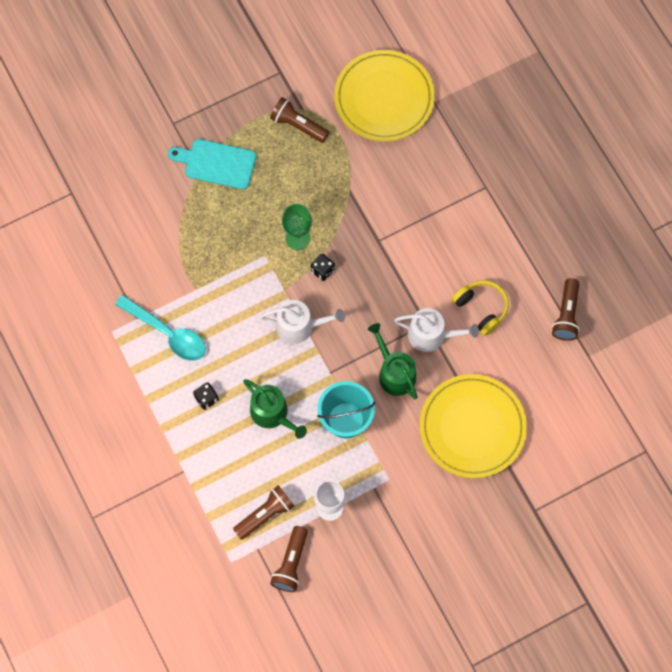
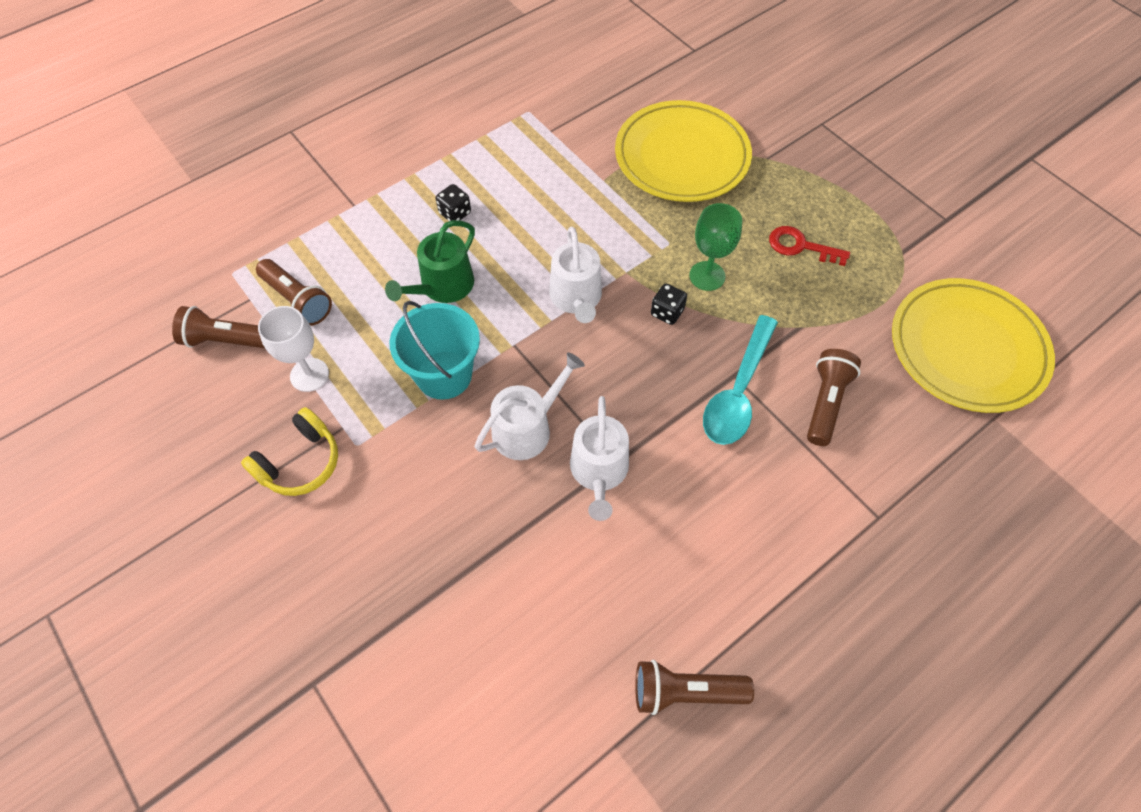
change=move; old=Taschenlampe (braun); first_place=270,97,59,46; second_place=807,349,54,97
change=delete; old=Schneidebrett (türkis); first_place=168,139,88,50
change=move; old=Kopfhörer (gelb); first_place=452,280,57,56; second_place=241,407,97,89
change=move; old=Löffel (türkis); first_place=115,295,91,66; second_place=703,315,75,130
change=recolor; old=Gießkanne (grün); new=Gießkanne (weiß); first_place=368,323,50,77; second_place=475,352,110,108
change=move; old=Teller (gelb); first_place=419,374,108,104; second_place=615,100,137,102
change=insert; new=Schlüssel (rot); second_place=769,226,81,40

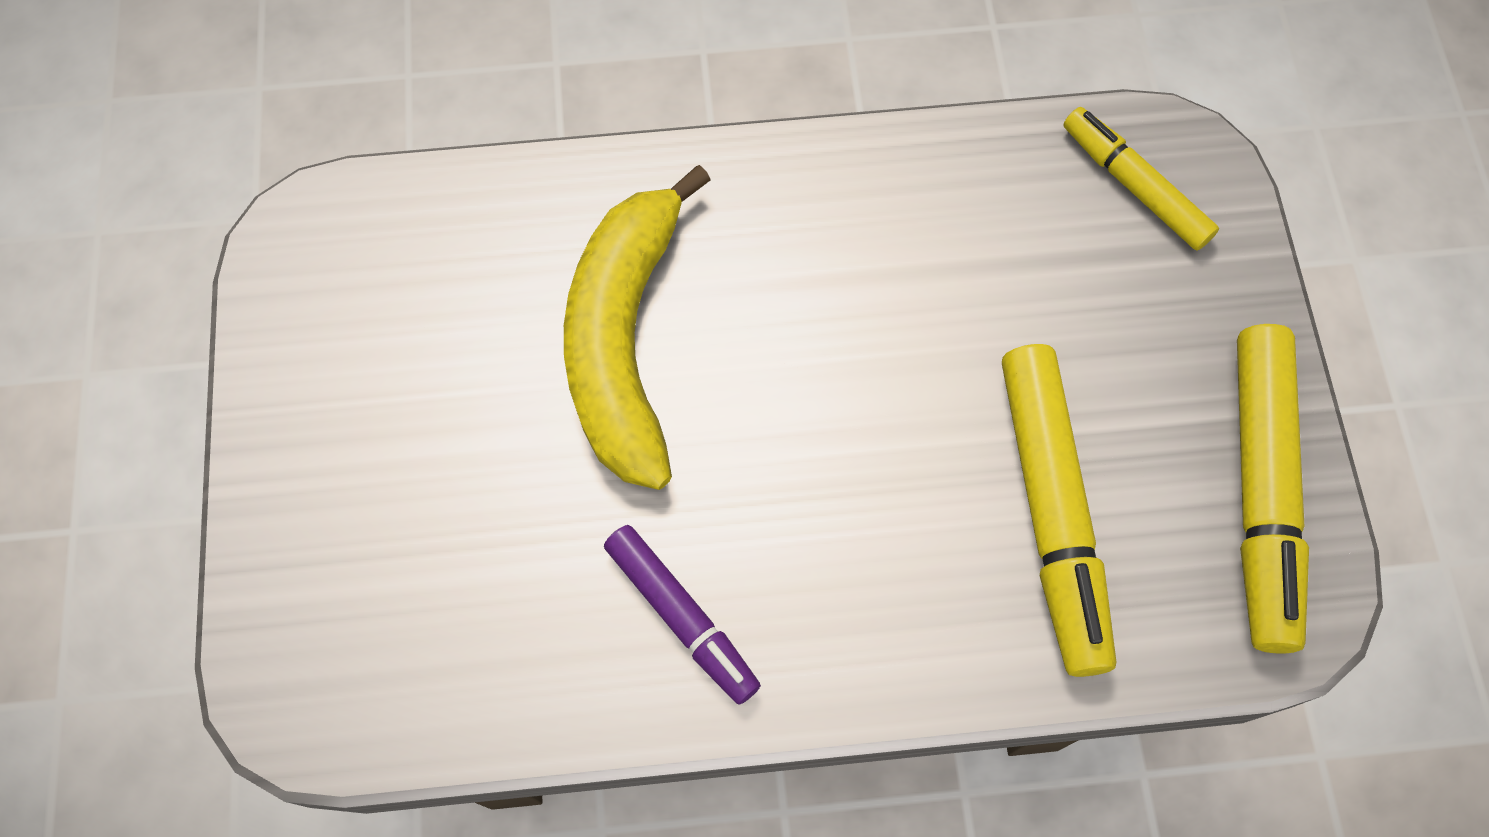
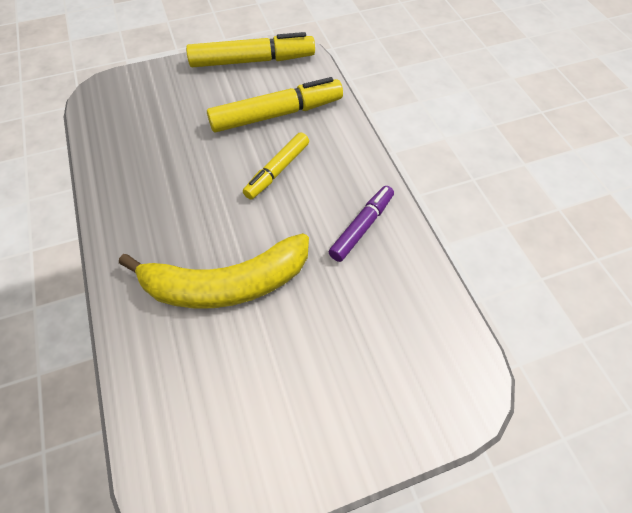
change=move; old=Filzstift (gelb); first_place=1063,107,156,143; second_place=243,132,66,68

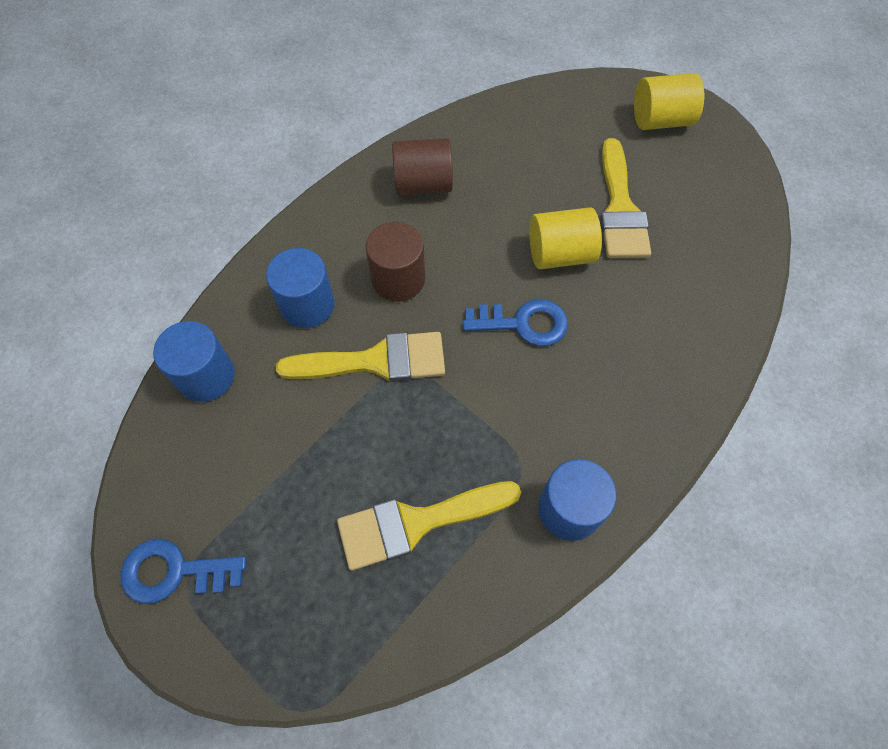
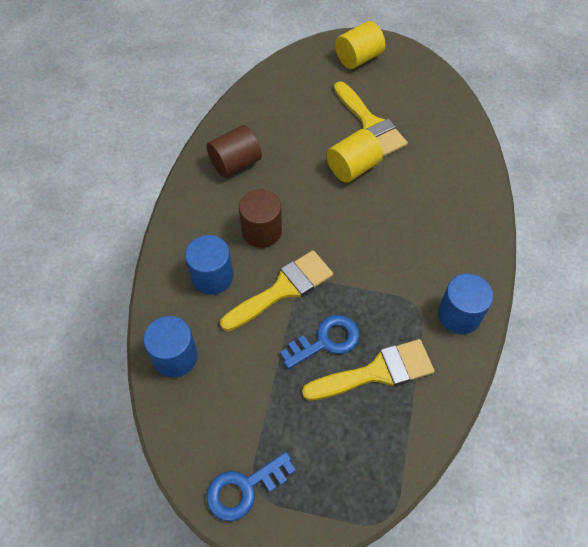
change=move; old=Schlüssel (blau); first_place=463,299,105,47; second_place=280,315,80,54
change=rotate; old=Pinsel (gelb); first_place=337,481,184,90; second_place=302,339,132,62; degrees=-150

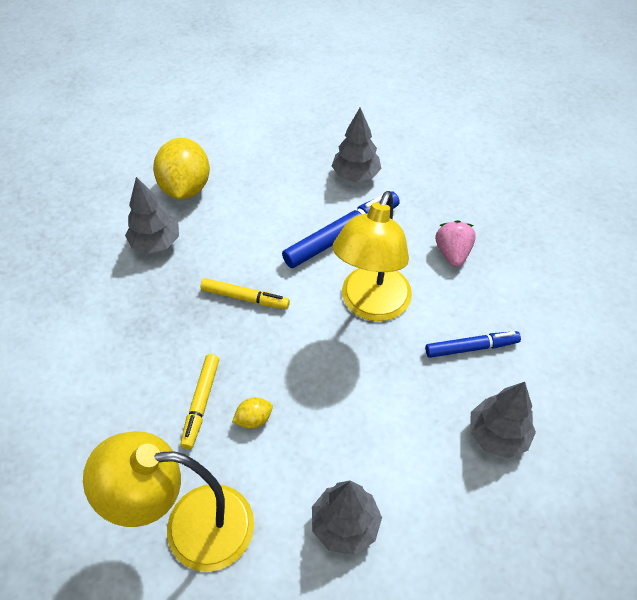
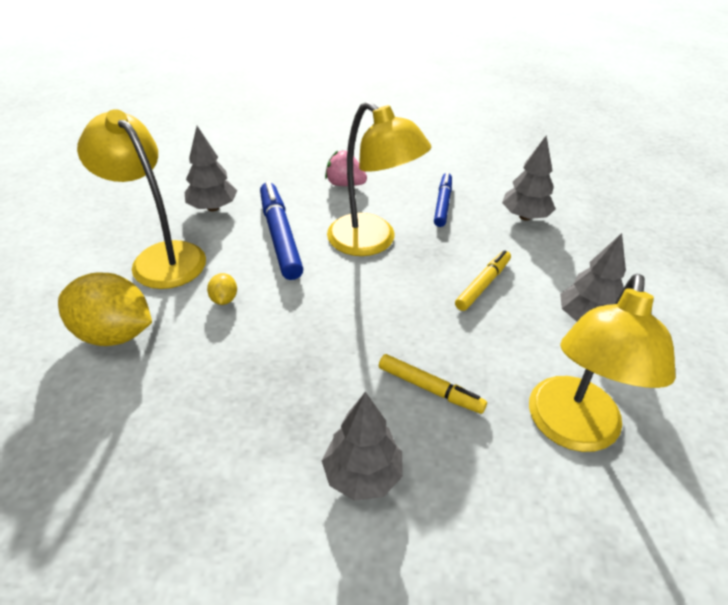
change=move; old=Baum (grau); first_place=125,177,54,77; second_place=322,392,81,109
change=move; old=Filzstift (gelb); first_place=201,278,89,31; second_place=455,250,56,61
change=move; old=Zitrone (gelb); first_place=232,397,41,32; second_place=207,273,30,32
change=insert; new=Lampe (gelb); second_place=77,109,129,180

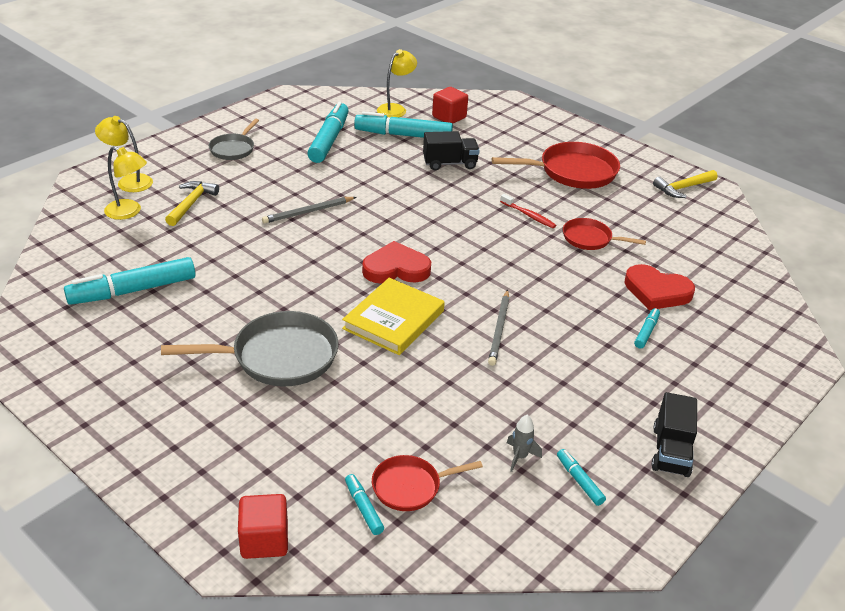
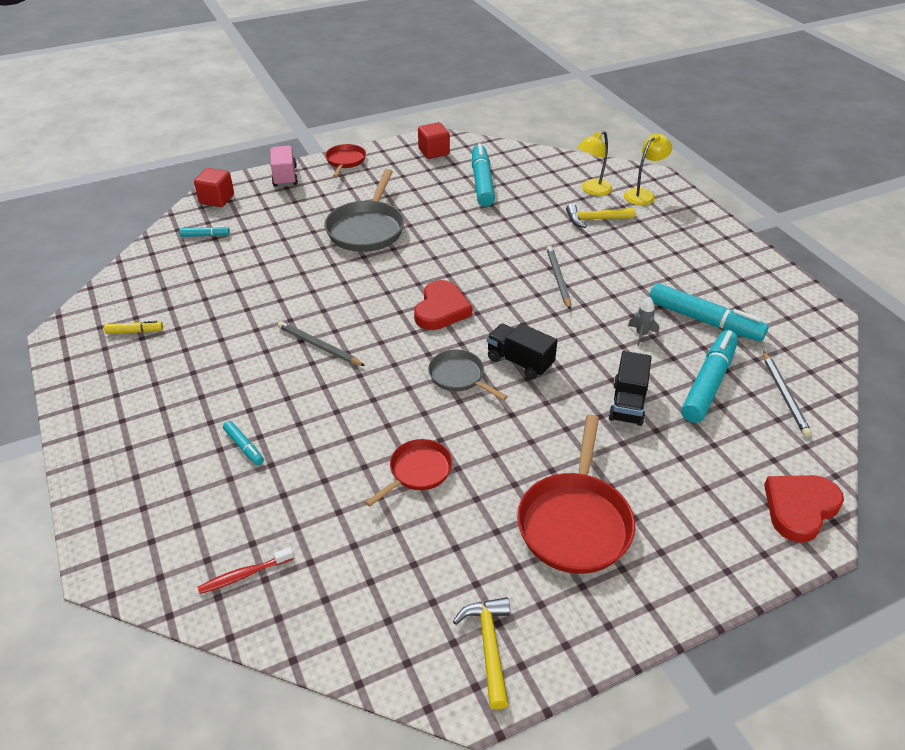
change=replace; old=Lampe (gelb); new=Bleistift (grau); first_place=377,49,40,68; second_place=763,351,49,86
change=move; old=Kubus (rot); first_place=432,87,36,37; second_place=418,122,32,37
change=move; old=Pfanne (grau); first_place=208,119,51,41; second_place=428,350,80,51
change=rotate; old=Hammer (gelb); first_place=165,181,54,45; second_place=566,204,69,24; degrees=135
change=move; old=Zahnbürste (rot); first_place=500,194,56,34; second_place=198,547,96,47
change=move; old=Herz (rot); first_place=624,264,71,46; second_place=764,475,80,68
change=delete; old=Buch (gelb); first_place=342,278,103,77
change=move; old=Lastwagen (schwarz); first_place=652,392,45,85; second_place=487,323,71,56
change=move; old=Rakete (grau); first_place=507,415,35,57; second_place=628,297,31,49
change=recolor; old=Filzstift (türkis); new=Filzstift (gelb); first_place=557,449,49,57; second_place=104,321,59,13
change=move; old=Pfanne (rot); first_place=372,455,111,56; second_place=325,144,41,34
change=insert; new=Lastwagen (rosa); second_place=270,146,28,41

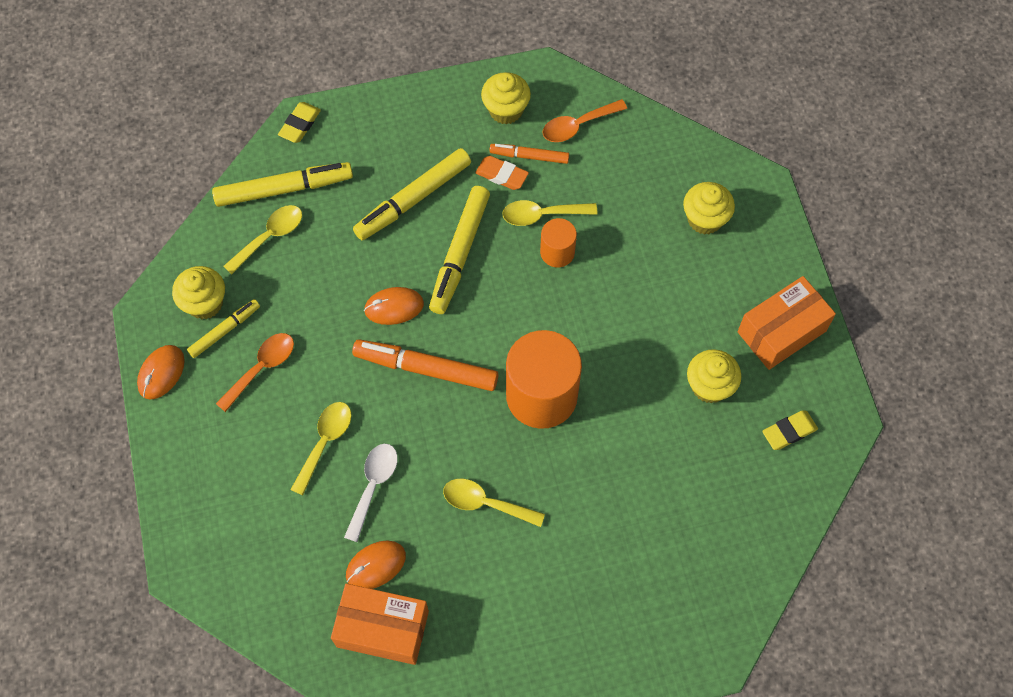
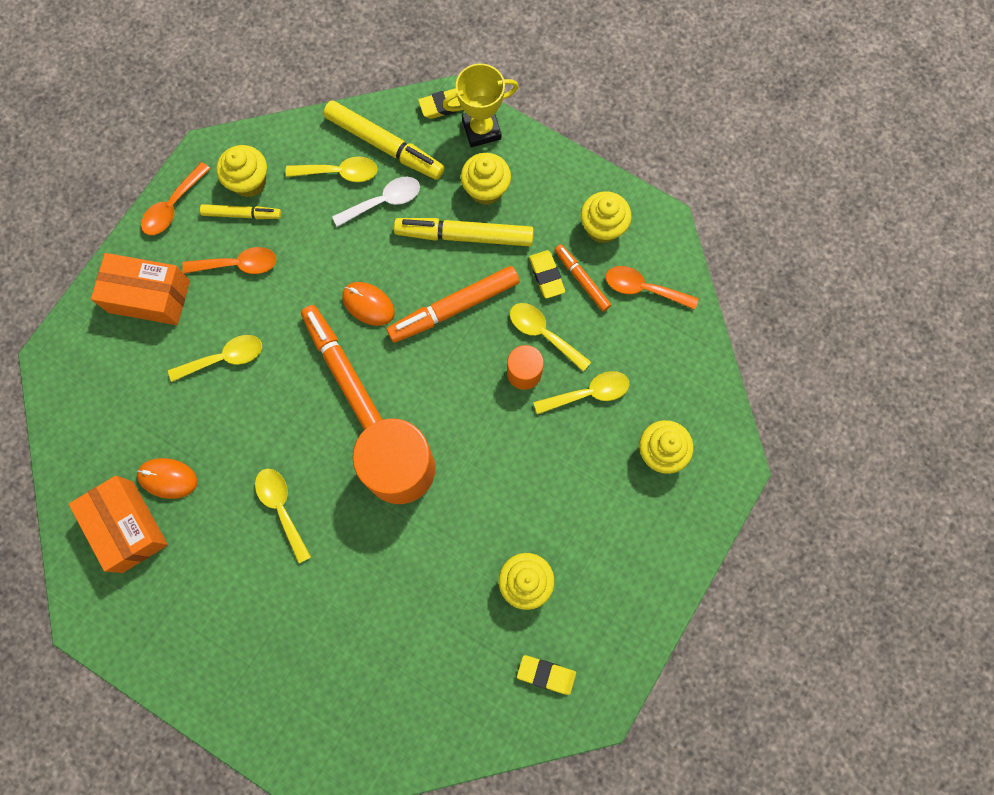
change=recolor; old=Radiergummi (orange); new=Radiergummi (gelb); first_place=475,156,54,34; second_place=529,250,36,48
change=recolor; old=Filzstift (gelb); new=Filzstift (orange); first_place=429,186,61,128; second_place=387,266,133,77
change=move; old=Schachtel (orange); first_place=737,276,99,94; second_place=91,253,99,72
change=replace; old=Computermaus (orange); new=Löffel (orange); first_place=137,345,48,55; second_place=141,162,70,73
change=move; old=Löffel (weiß); first_place=344,444,54,98; second_place=332,177,88,50
change=insert; new=Pokal (gelb); second_place=442,64,77,83
change=insert; new=Muffin (gelb); second_place=461,153,50,52
change=insert; new=Löffel (gelb); second_place=533,371,96,44

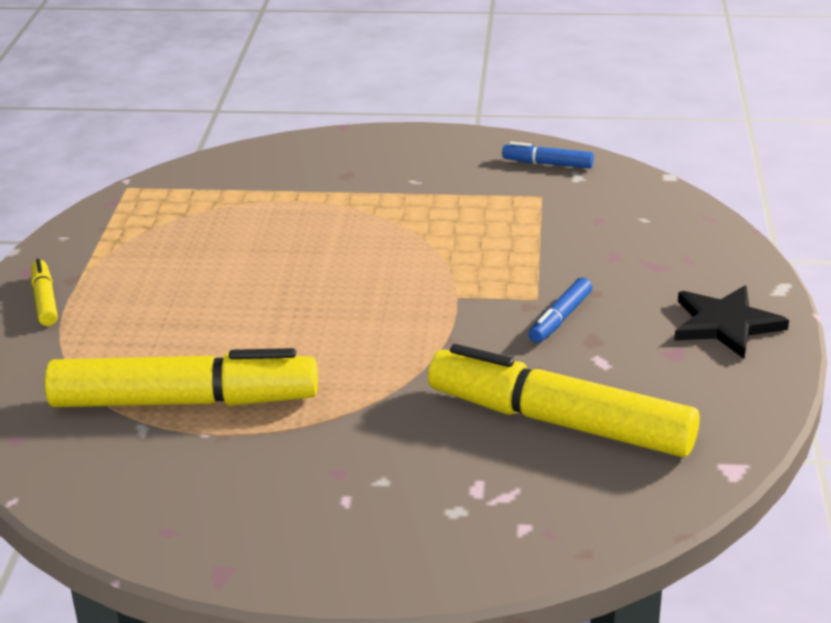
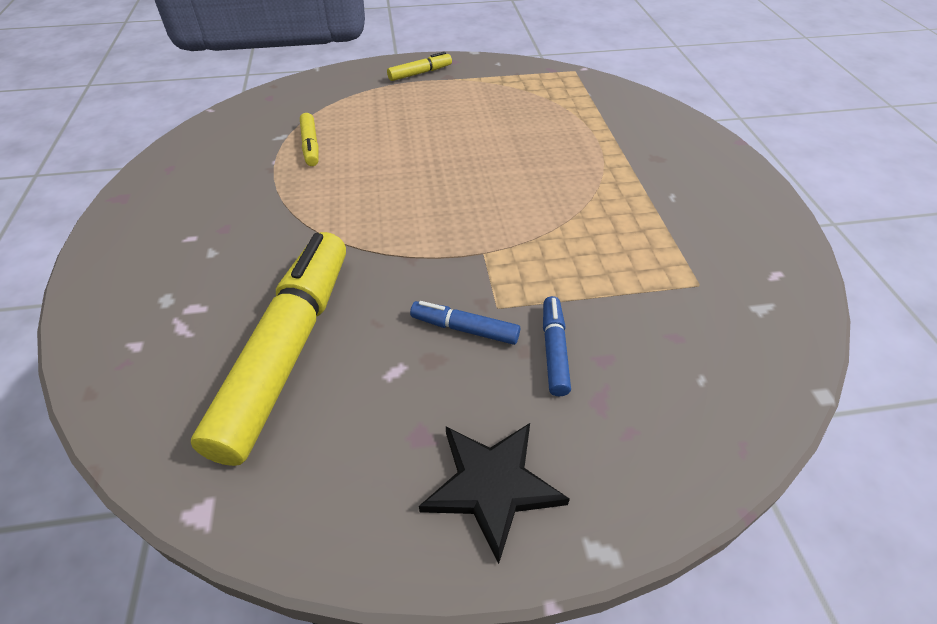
change=move; old=Filzstift (blau); first_place=502,142,92,26; second_place=543,296,28,100
change=resize; old=Filzstift (gelb); first_place=45,348,273,59; second_place=300,113,19,53; factor=0.43

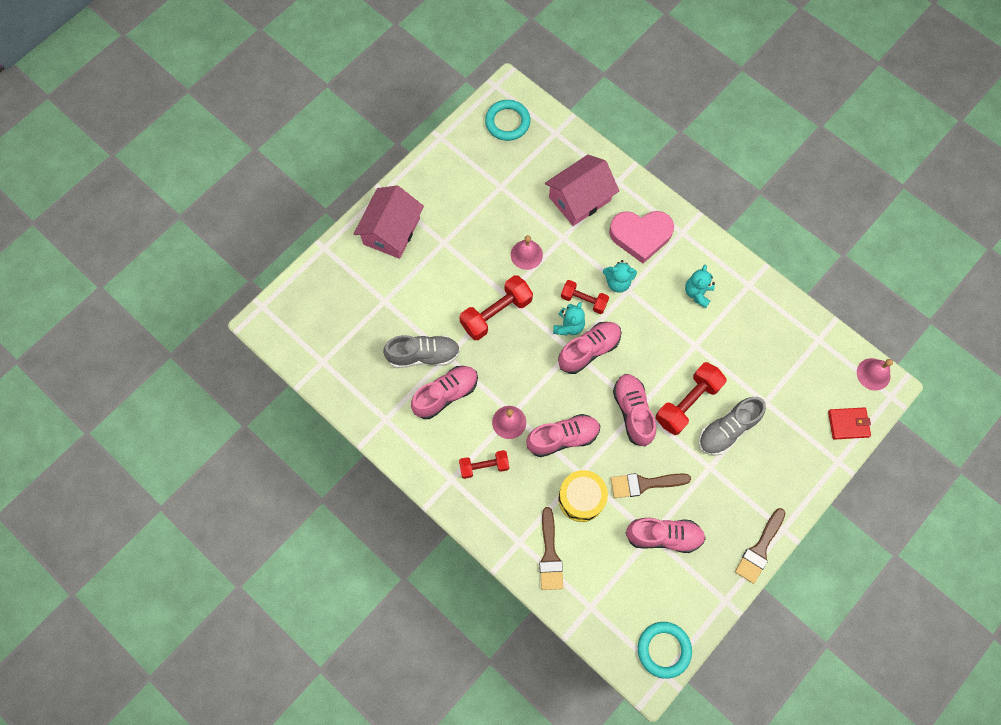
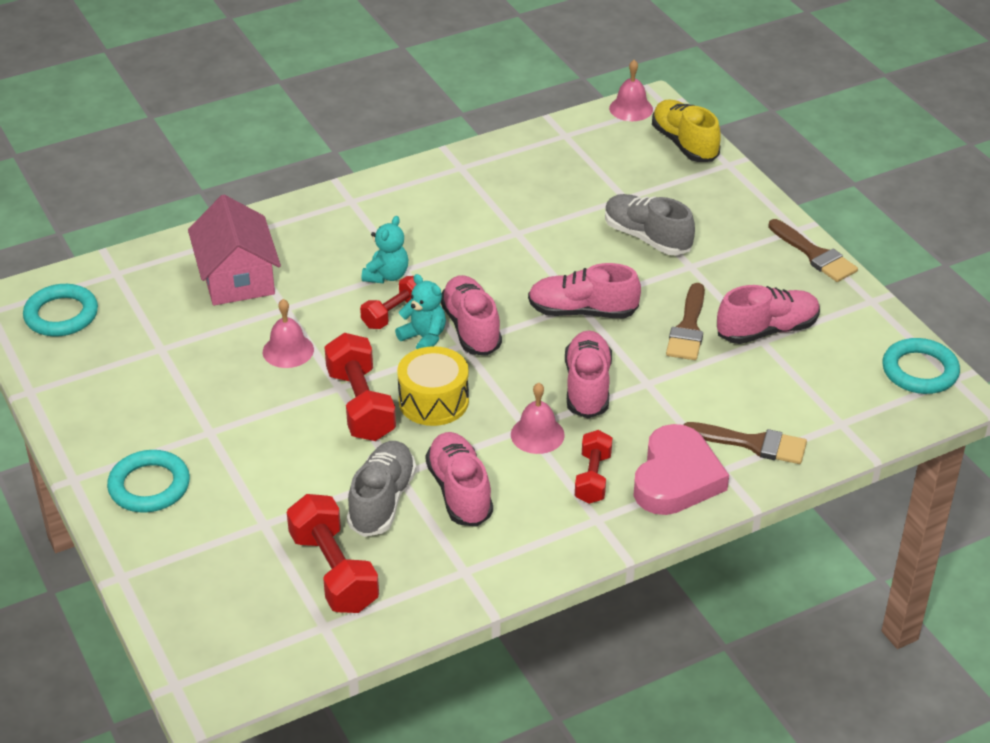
change=replace; old=Haus (rosa); new=Ring (türkis); first_place=354,186,70,73; second_place=107,450,83,63
change=move; old=Herz (rosa); first_place=609,211,65,52; second_place=634,424,95,91
change=delete; old=Teddybär (türkis); first_place=685,265,30,43
change=move; old=Hantel (rot); first_place=656,362,71,73; second_place=287,494,92,119
change=rotate; old=Schuh (grau); first_place=698,397,68,58; second_place=605,194,90,61; degrees=150
change=replace; old=Geldbörse (rot); new=Schuh (gelb); first_place=828,407,43,33; second_place=652,99,69,63
change=move; old=Trommel (gelb); first_place=558,470,50,52; second_place=397,346,72,80
change=rotate; old=Schuh (rosa); first_place=626,518,80,35; second_place=717,285,103,59; degrees=45

